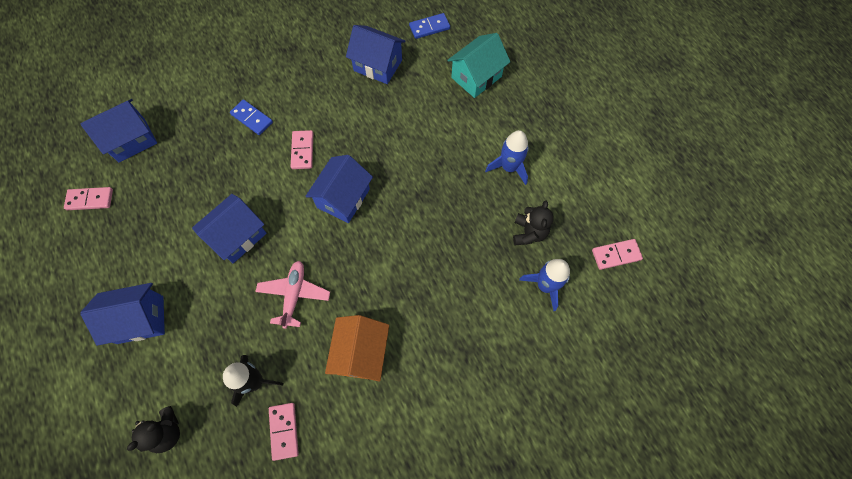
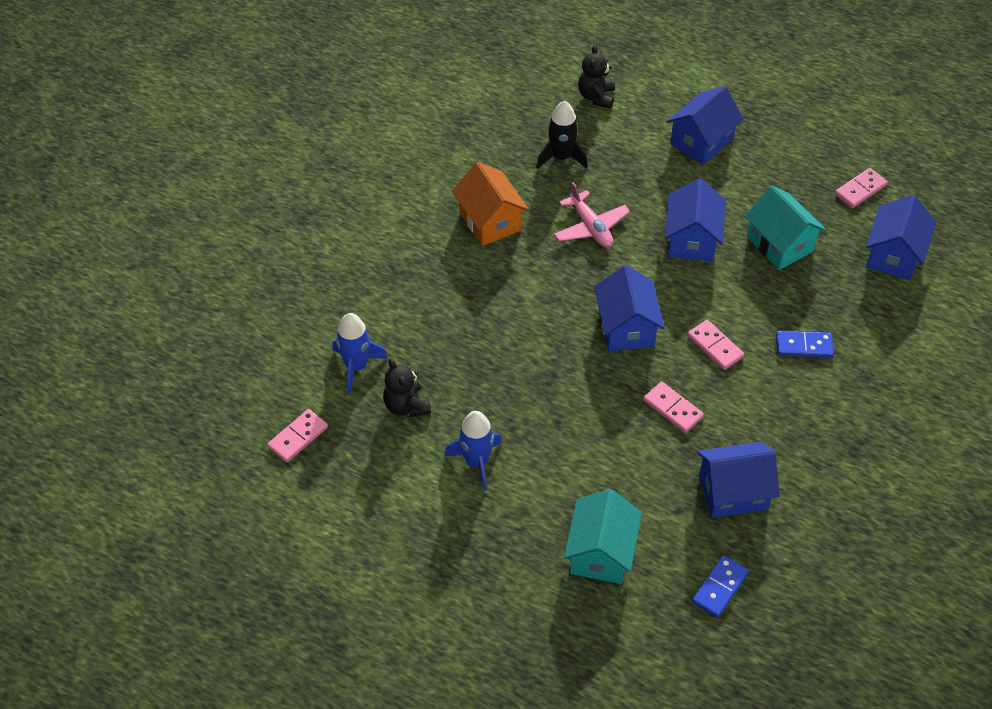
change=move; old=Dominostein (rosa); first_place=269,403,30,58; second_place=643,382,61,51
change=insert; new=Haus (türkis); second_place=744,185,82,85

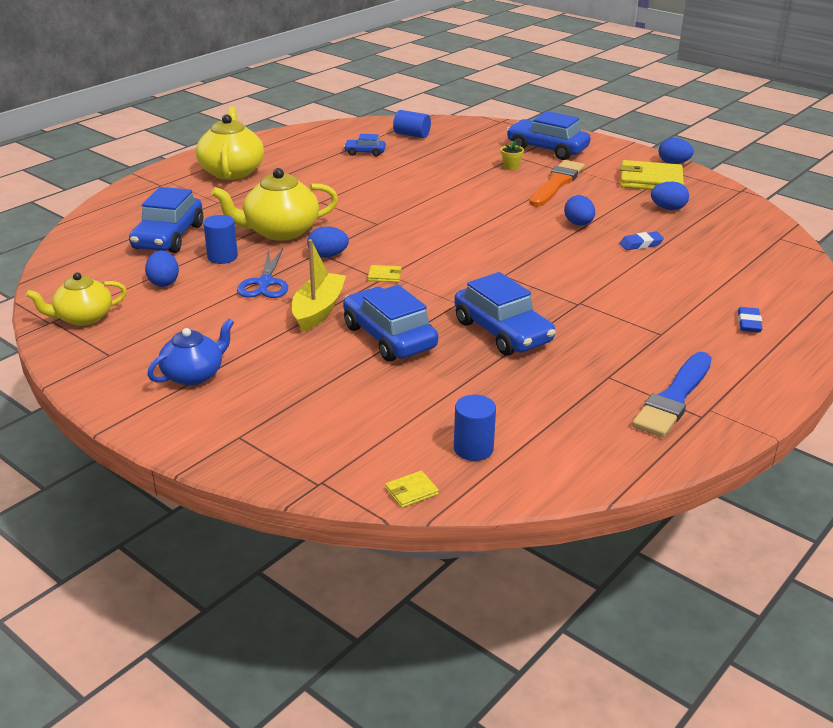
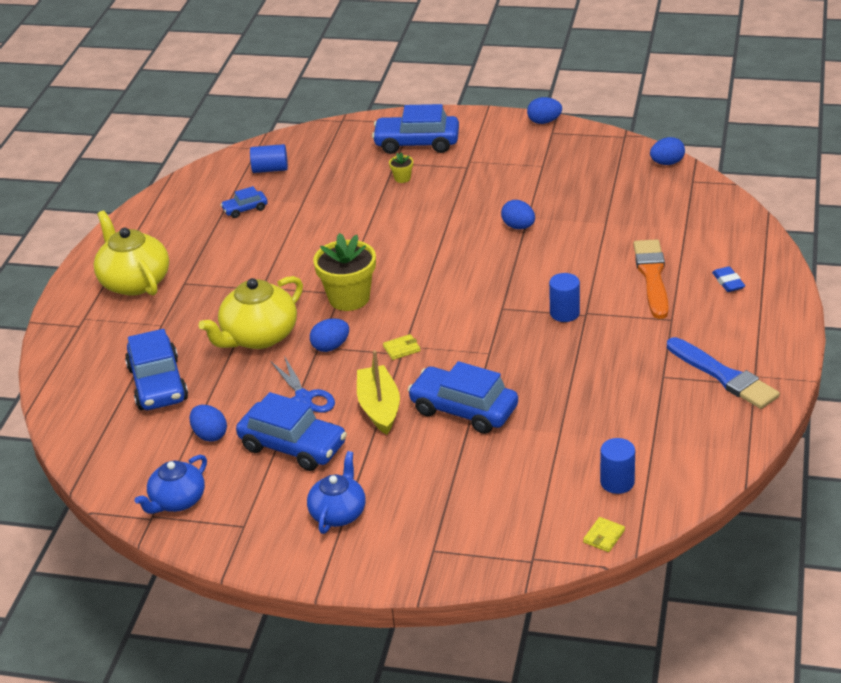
change=move; old=Pinsel (orange); first_place=529,160,56,47; second_place=633,239,36,80
change=delete; old=Geldbörse (gelb); first_place=620,160,64,30
change=move; old=Ei (blau); first_place=651,182,38,28; second_place=650,137,35,28
change=move; old=Vollzylinder (blau); first_place=203,215,35,49; second_place=549,273,31,49
change=delete; old=Radiergummi (blau); first_place=619,232,45,18
change=recolor; old=Teekanne (gelb); new=Teekanne (blau); first_place=26,272,101,54; second_place=135,455,72,59
change=move; old=Auto (blau); first_place=454,272,102,84; second_place=236,392,111,79
change=rotate; old=Pinsel (blau); first_place=632,352,80,85; second_place=667,337,113,72; degrees=-45
change=insert; new=Blumentopf (gelb); second_place=313,233,63,78

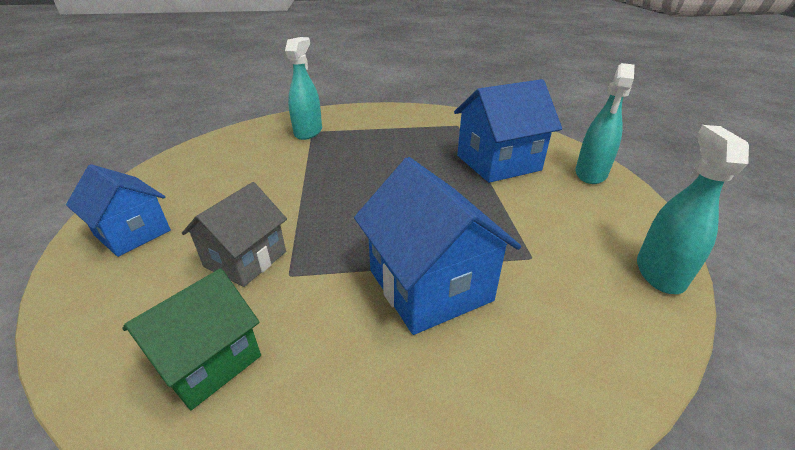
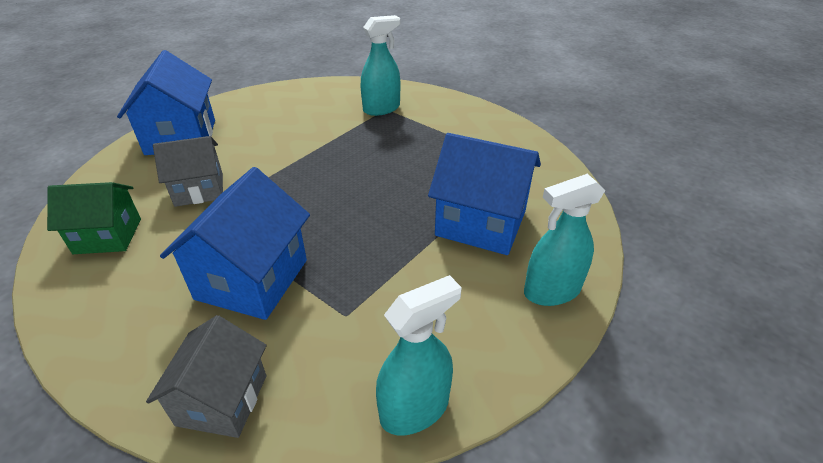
change=resize; old=Haus (blau); first_place=66,164,105,93; second_place=117,50,98,105; factor=1.5
change=insert; new=Haus (grau); second_place=146,315,121,123

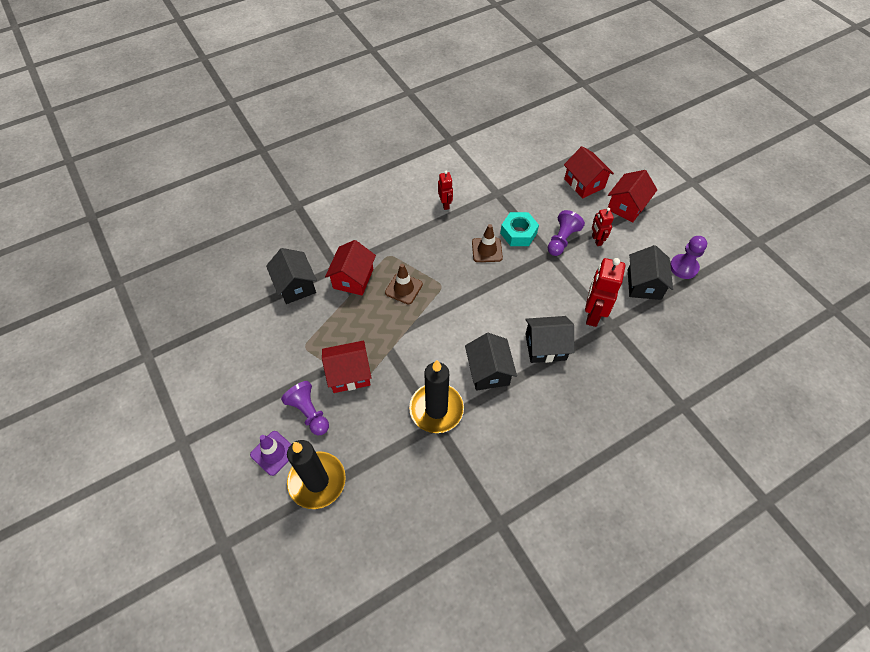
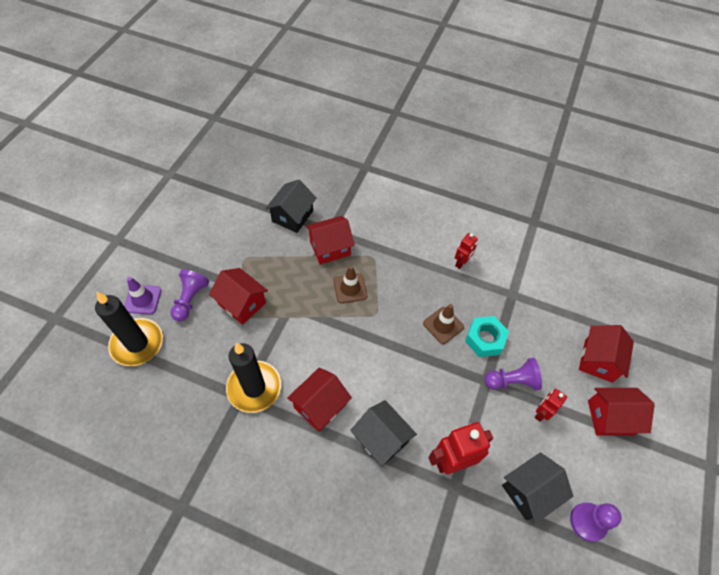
change=recolor; old=Haus (schwarz); new=Haus (rot); first_place=465,333,52,58; second_place=287,367,65,65

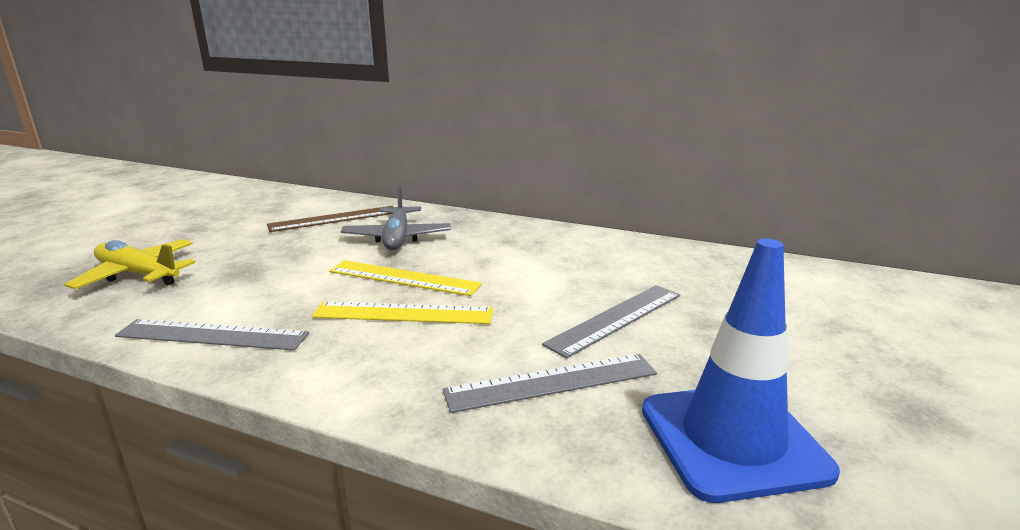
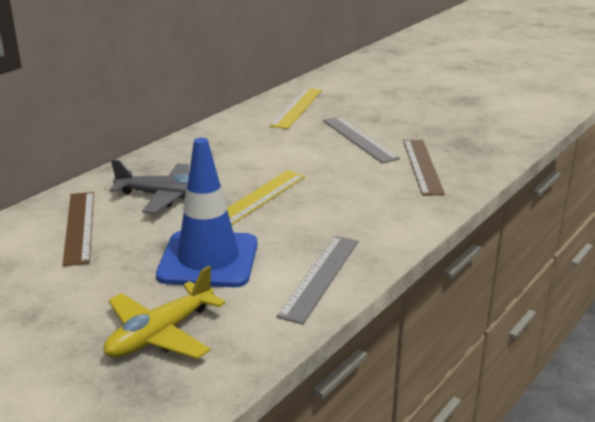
change=move; old=Leitkegel (blau); first_place=642,239,198,264; second_place=156,138,101,149
change=move; old=Lineal (gelb); first_place=312,302,181,22; second_place=270,88,52,41
change=recolor; old=Lineal (grau); new=Lineal (braun); first_place=443,354,214,59; second_place=403,140,42,56

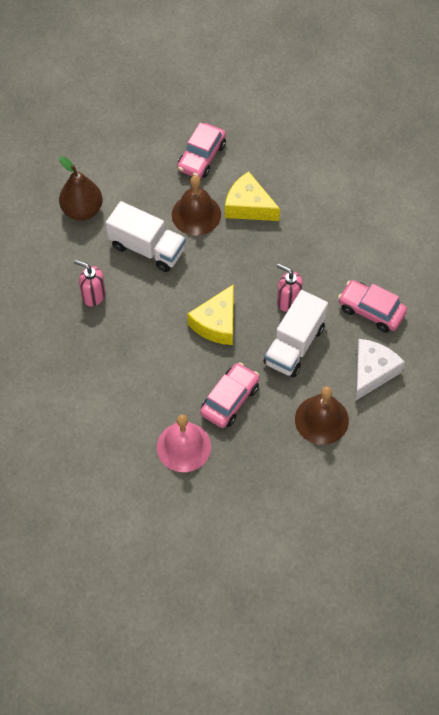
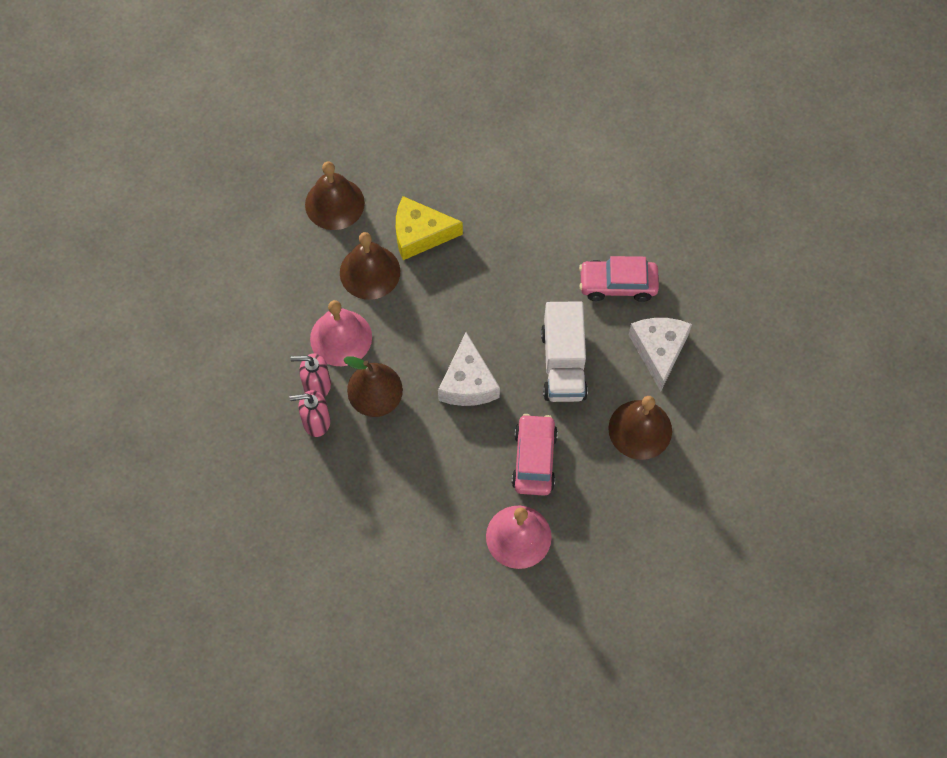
change=replace; old=Auto (rosa); new=Glocke (braun); first_place=178,123,48,55; second_place=305,161,60,69
change=move; old=Birne (braun); first_place=59,156,44,64; second_place=343,356,60,61
change=replace; old=Lastwagen (weiß); new=Glocke (rosa); first_place=106,201,80,71; second_place=310,300,62,66
change=move; old=Seifenspender (rosa); first_place=277,264,26,48; second_place=291,353,40,44
change=recolor; old=Käse (gelb); new=Käse (weiß); first_place=187,284,47,61; second_place=438,332,62,74

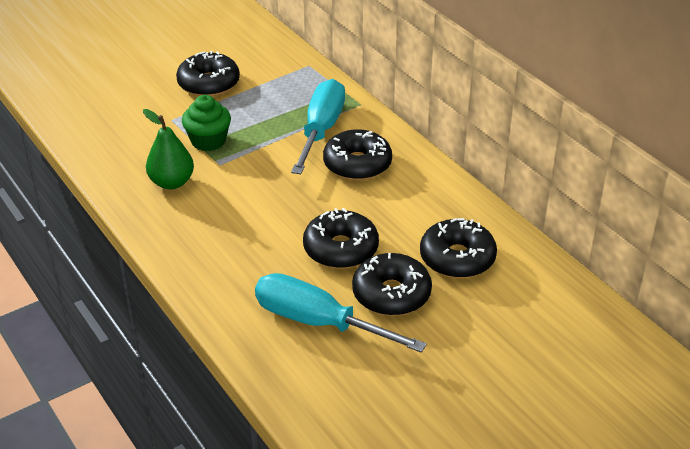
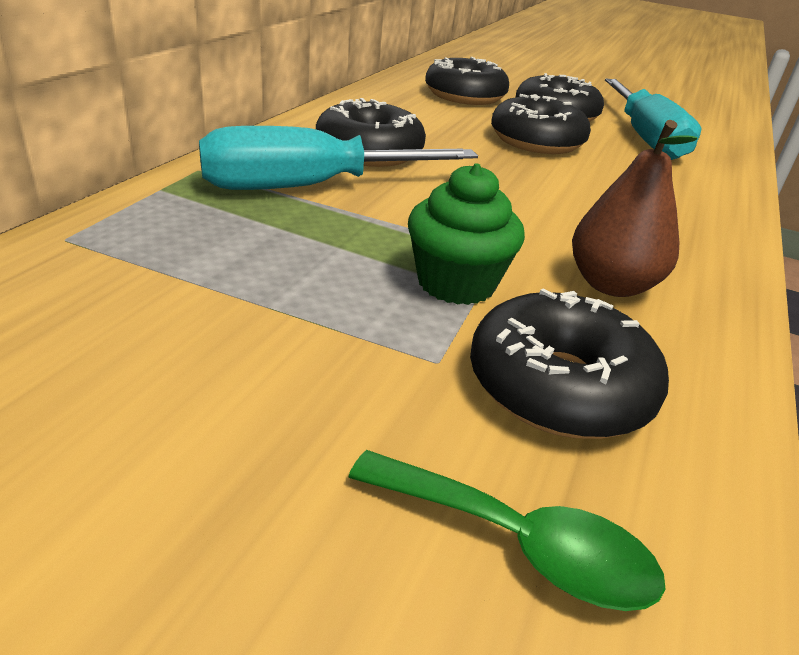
change=move; old=Donut (schwarz); first_place=176,51,64,46; second_place=470,288,199,151
change=recolor; old=Birne (grün); new=Birne (braun); first_place=143,109,51,80; second_place=572,120,125,177
change=insert; new=Löffel (grün); second_place=348,450,317,161

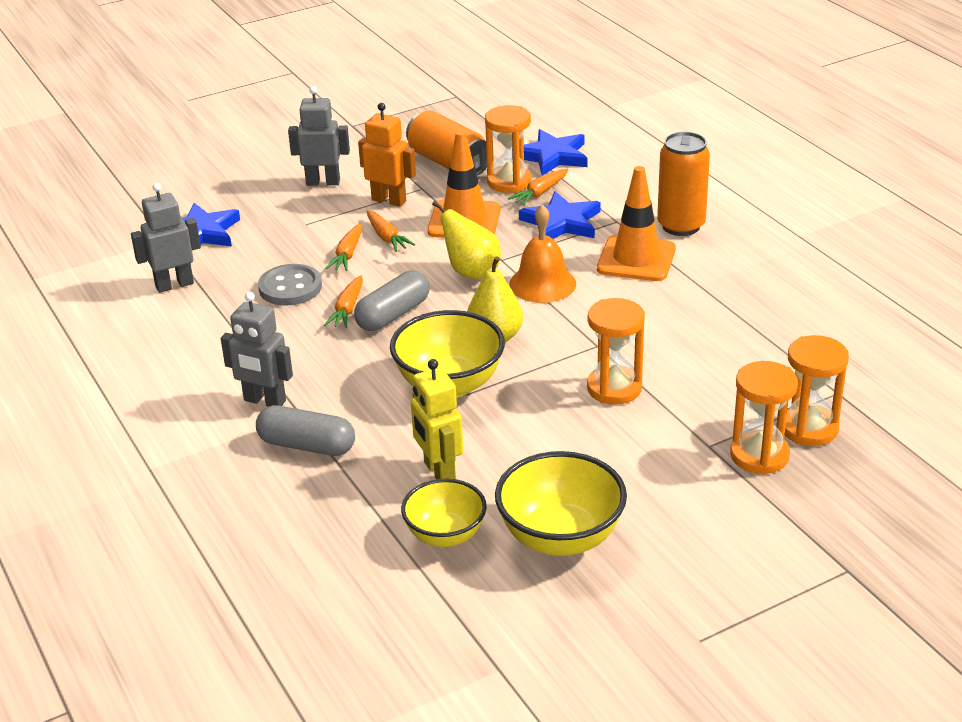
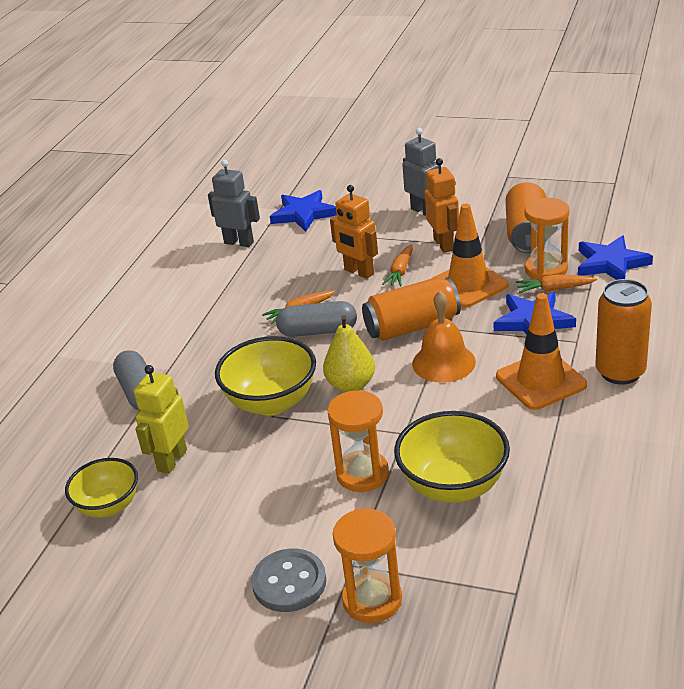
change=replace; old=Birne (gelb); new=Dose (orange); first_place=432,201,69,78; second_place=362,278,99,63
change=replace; old=Karotte (orange); new=Roboter (orange); first_place=325,223,37,48; second_place=330,185,48,94
change=move; old=Knopf (grau); first_place=258,264,64,42; second_place=251,548,75,64
change=delete; old=Roboter (grau); first_place=221,292,72,115
change=delete; old=Sanduhr (orange); first_place=785,335,64,111
change=move; old=Schüssel (gelb); first_place=495,451,132,105; second_place=394,411,116,92

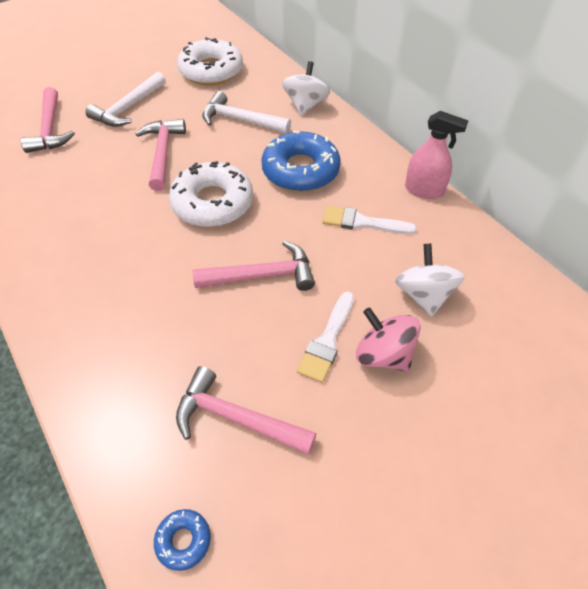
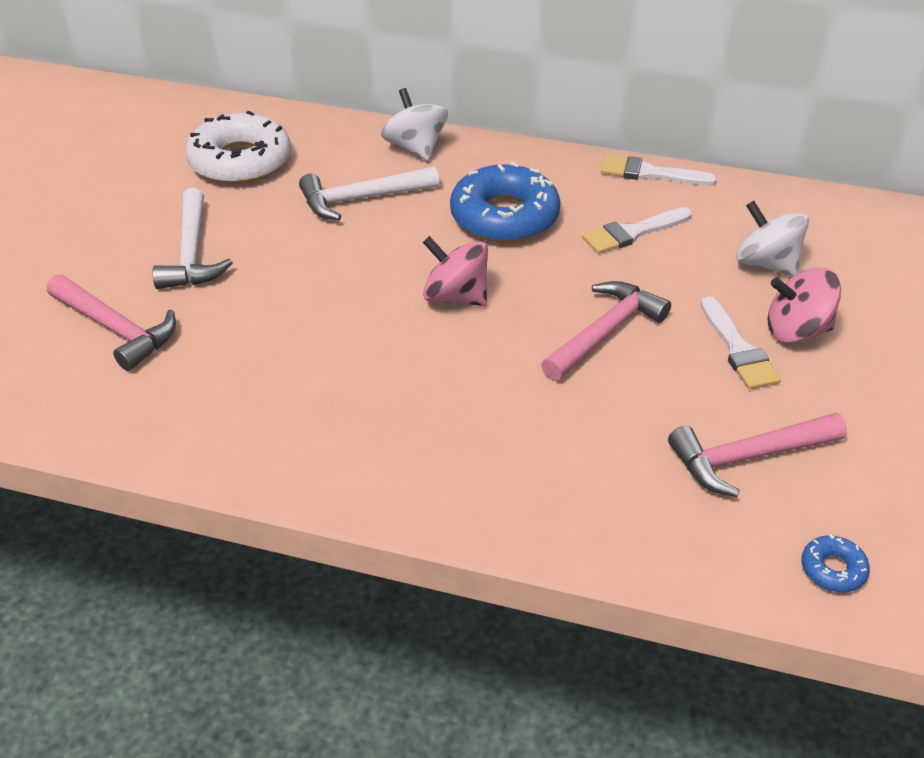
change=replace; old=Sprühflasche (rosa); new=Pinsel (weiß); first_place=405,111,63,88; second_place=601,155,116,31
change=delete; old=Hammer (rosa); first_place=136,119,50,72
change=replace; old=Donut (weiß); new=Kreisel (rosa); first_place=169,161,84,66; second_place=423,236,65,70

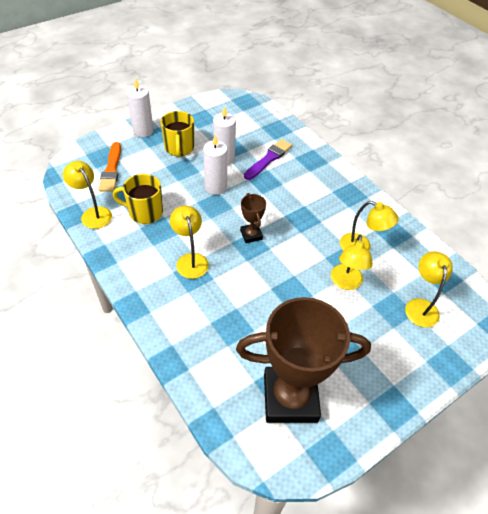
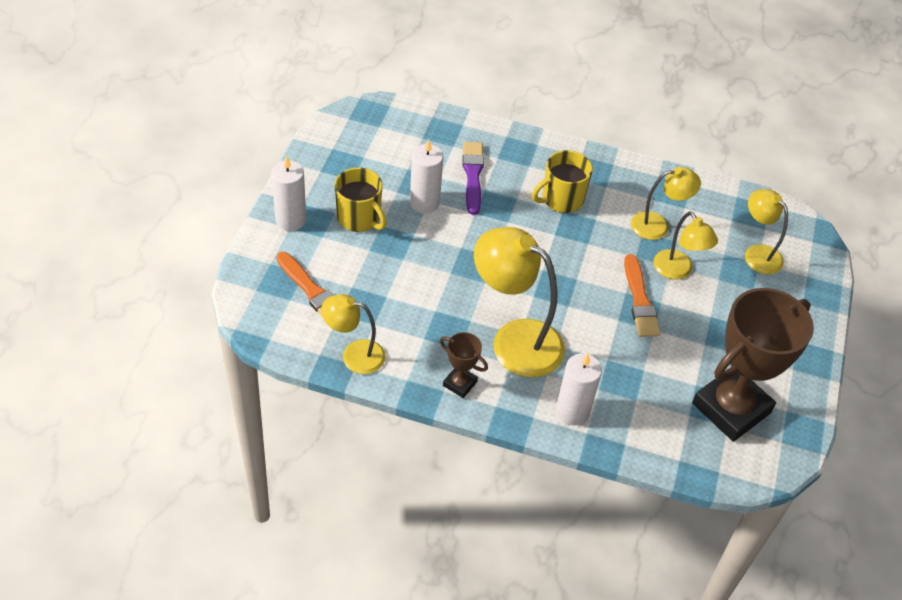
change=move; old=Kerze (weiß); first_place=203,135,25,60; second_place=556,353,46,72
change=move; old=Tasse (gelb); first_place=113,174,50,50; second_place=532,150,61,63
change=move; old=Pokal (braun); first_place=240,193,26,50; second_place=440,332,48,66
change=resize; old=Lampe (gelb); first_place=170,206,39,73; second_place=474,227,91,150; factor=1.71
change=insert; new=Pinsel (orange); second_place=624,254,37,83

